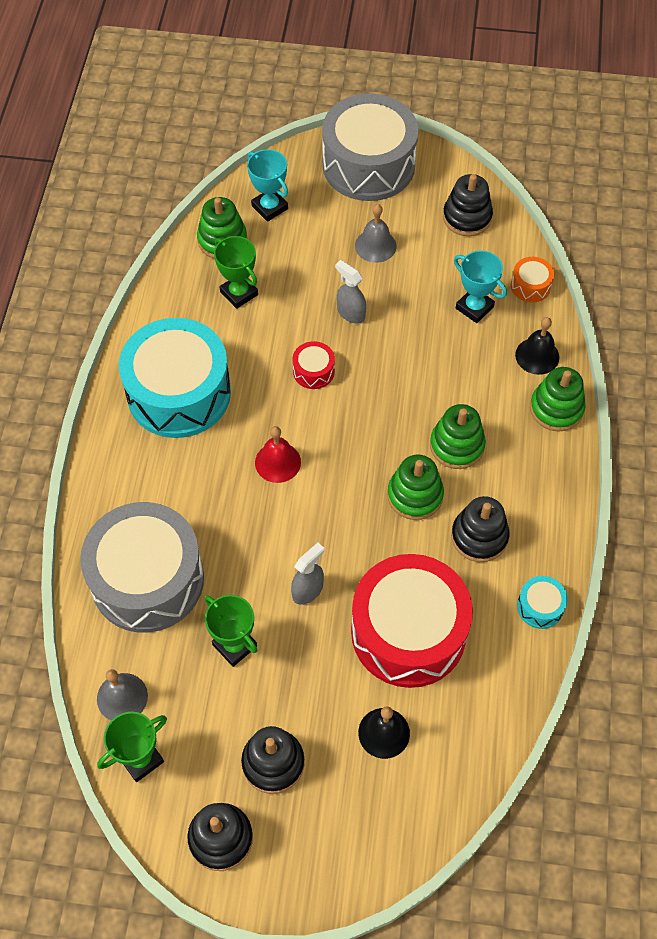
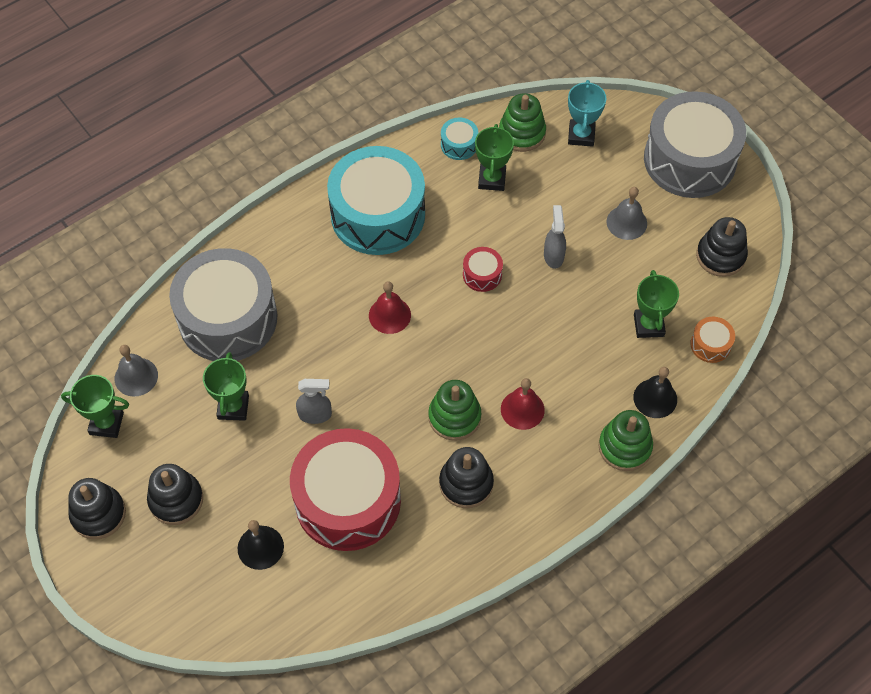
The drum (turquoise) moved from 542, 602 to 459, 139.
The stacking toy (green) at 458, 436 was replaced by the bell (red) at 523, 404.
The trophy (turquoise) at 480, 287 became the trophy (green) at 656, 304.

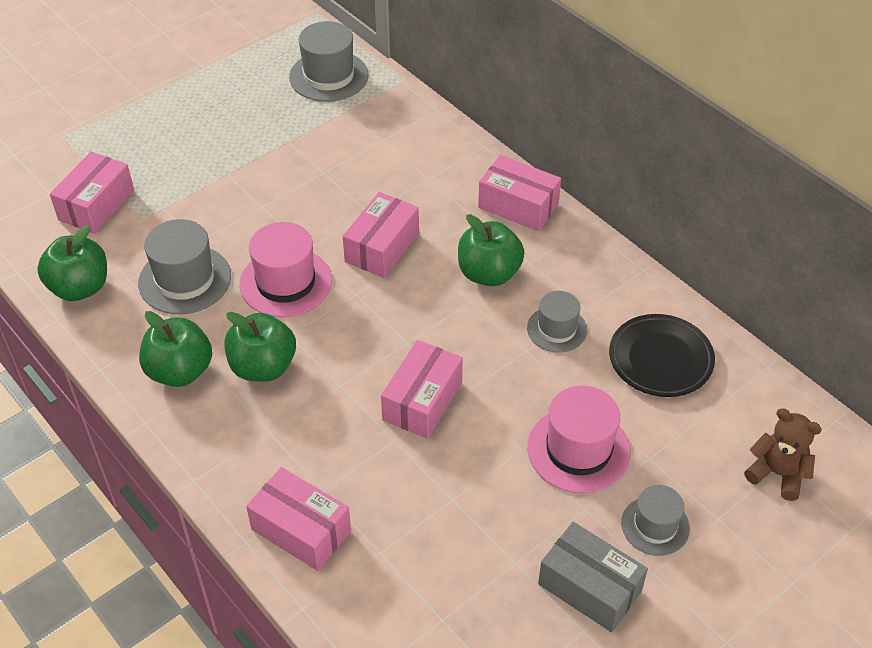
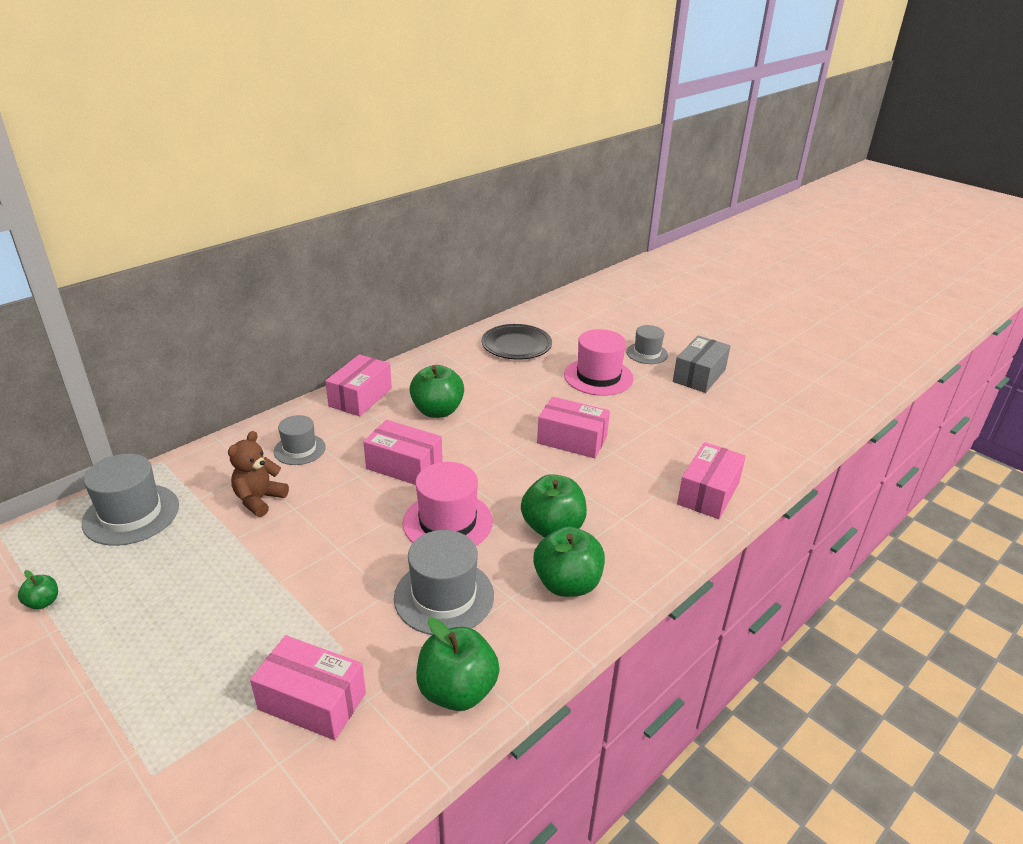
The apple (green) at 38, 589 appeared.
The teddy bear (brown) moved from 783, 454 to 258, 474.
The hat (grey) moved from 557, 322 to 300, 440.

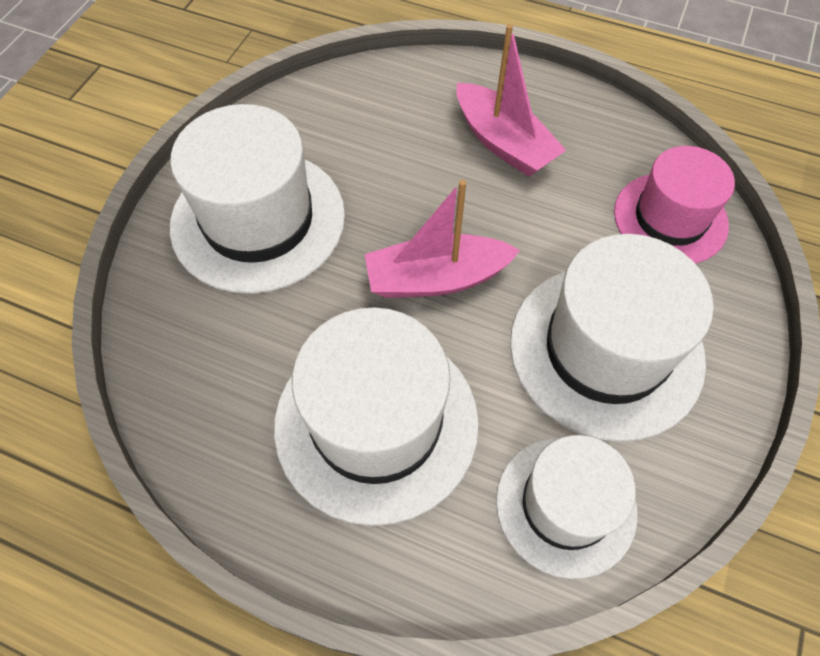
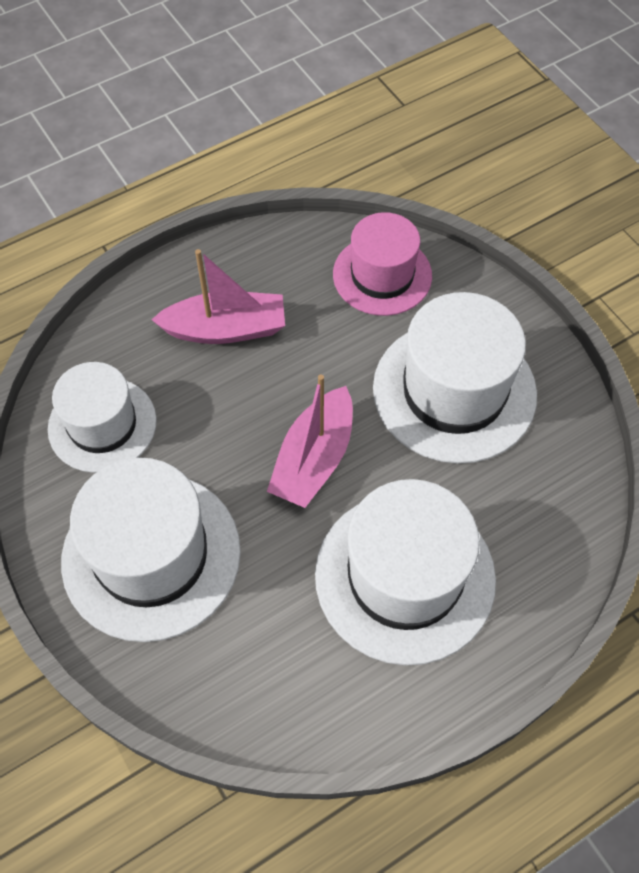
The hat (white) moved from 566, 507 to 102, 417.

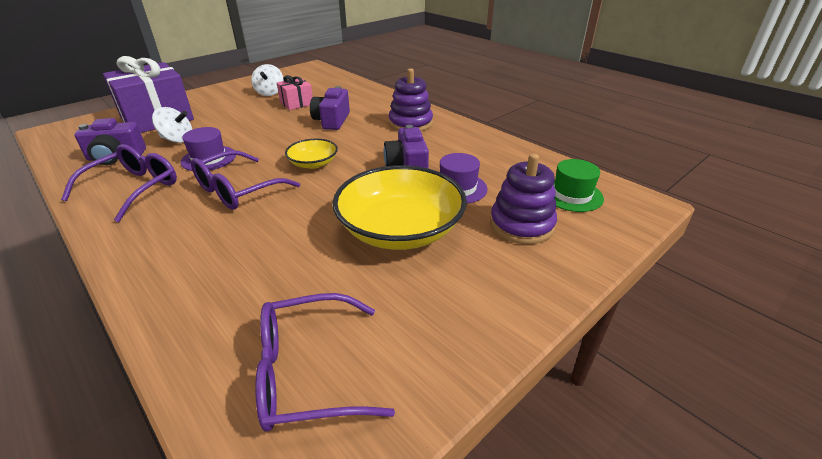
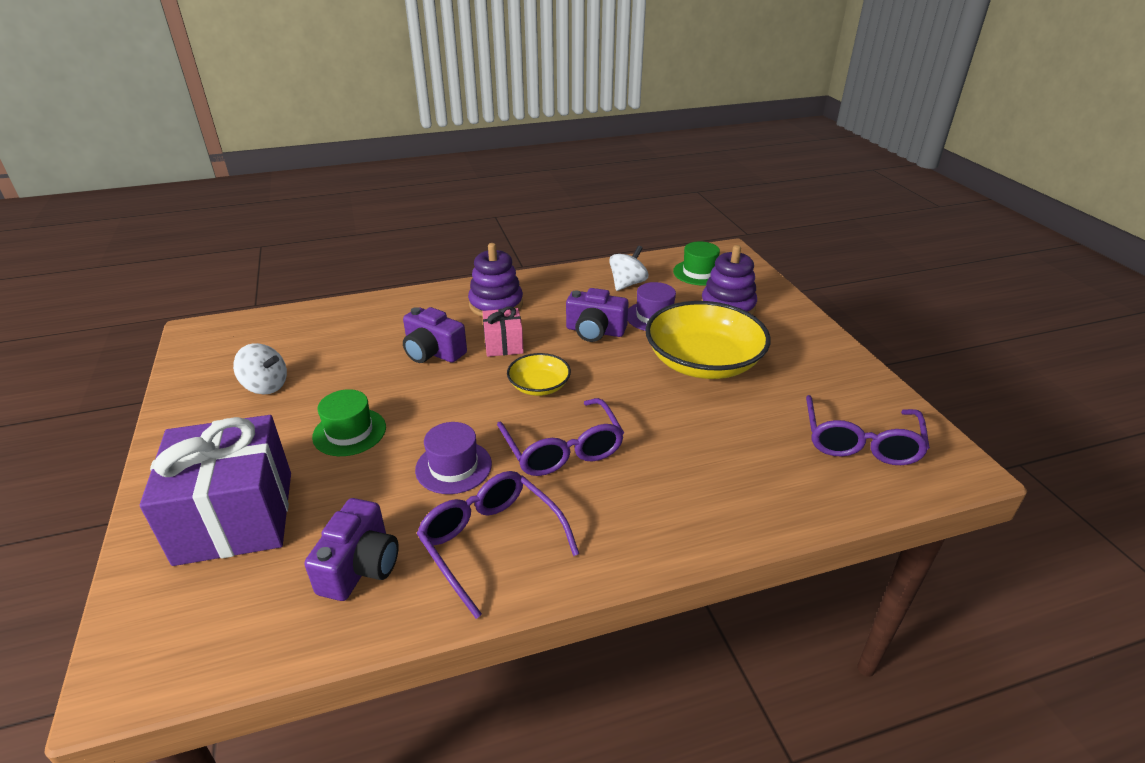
The hat (green) at 349, 422 appeared.
The gift (pink) moved from 295, 92 to 503, 331.
The spinning top (white) moved from 172, 125 to 628, 268.

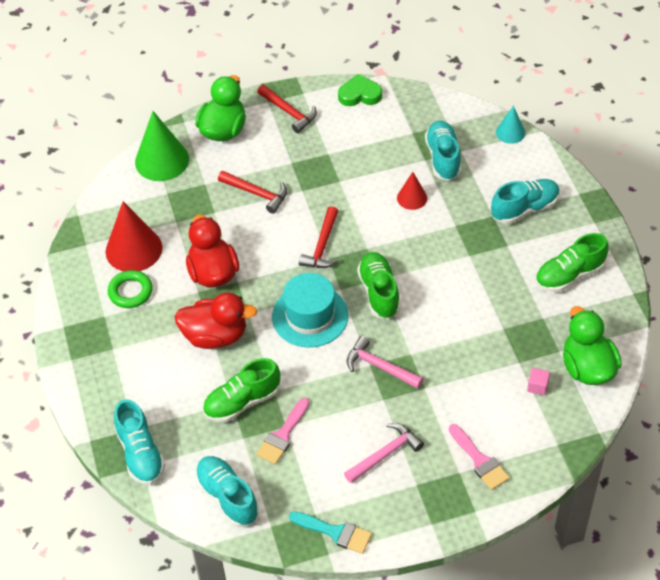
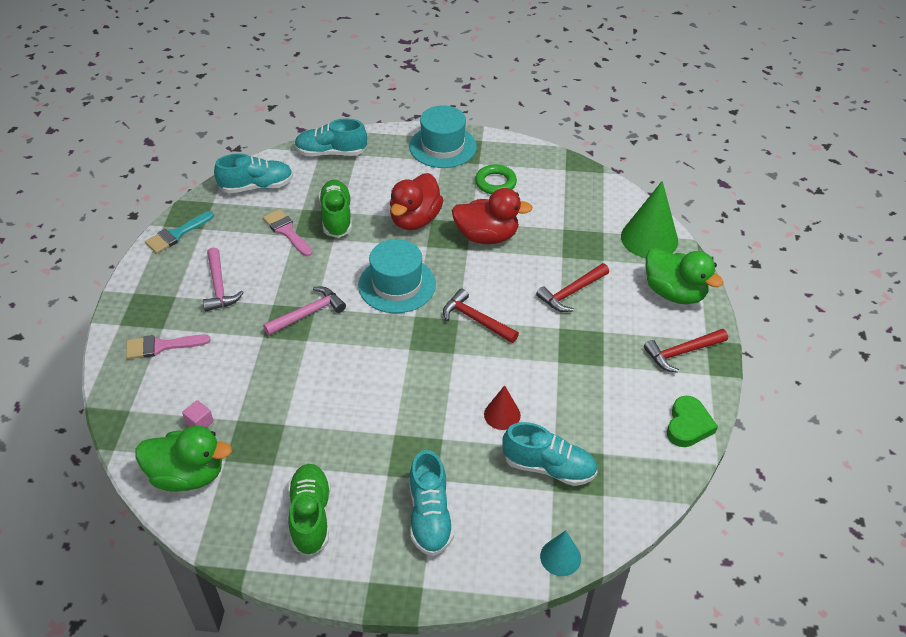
The hat (turquoise) at 443, 136 appeared.
The cone (red) at 133, 236 disappeared.
The shoe (green) at 378, 285 disappeared.

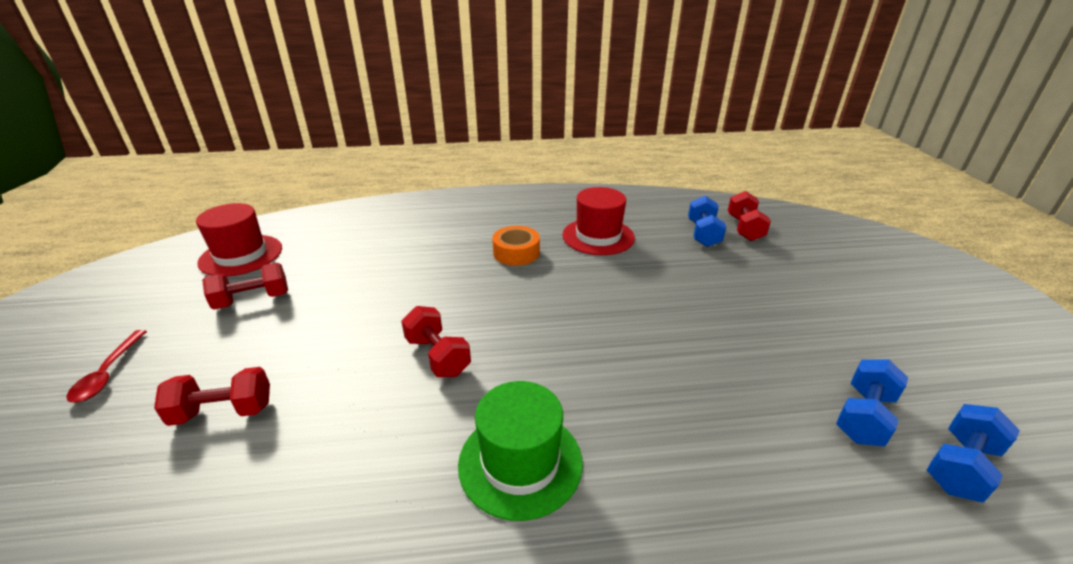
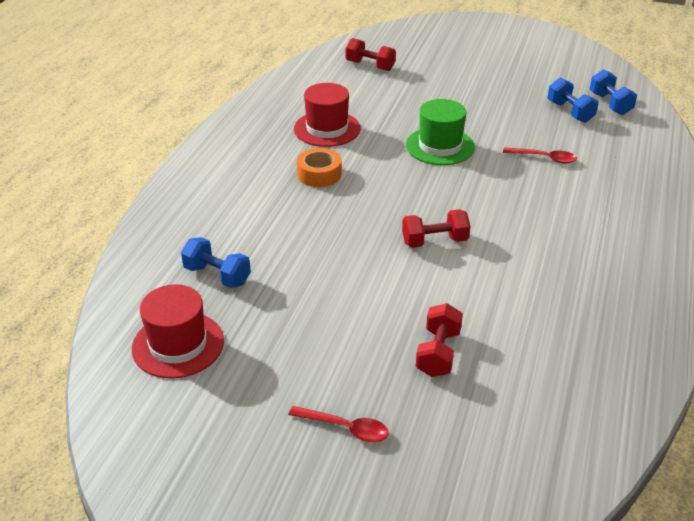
The dumbbell (blue) moved from 707, 221 to 216, 262.
The hat (green) moved from 520, 451 to 440, 132.
The spoon (red) at 540, 155 appeared.
The dumbbell (red) at 245, 286 disappeared.

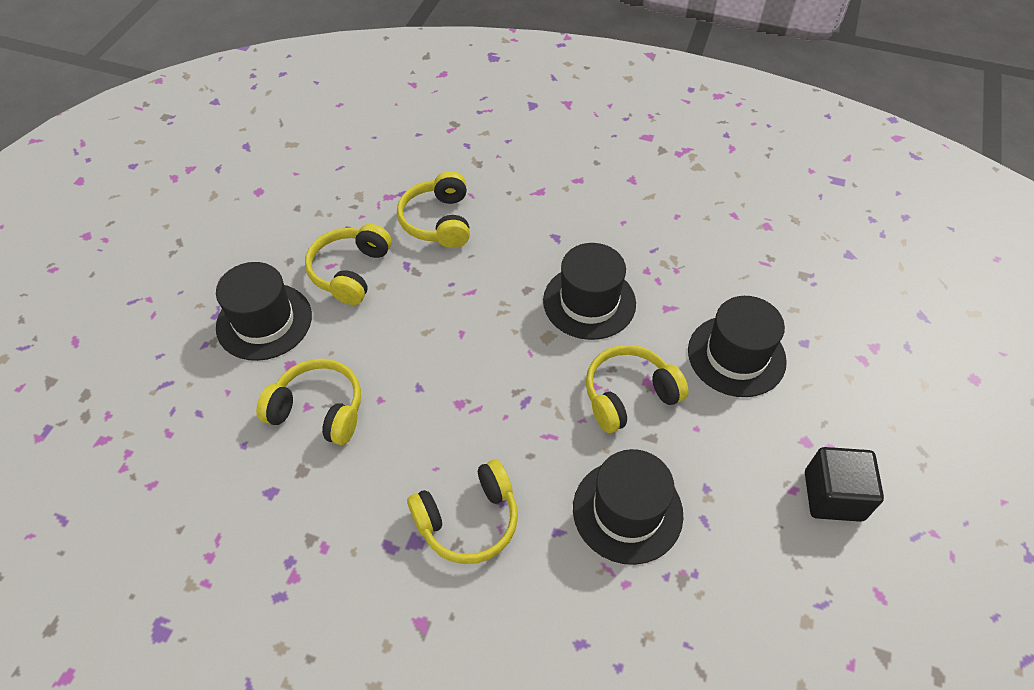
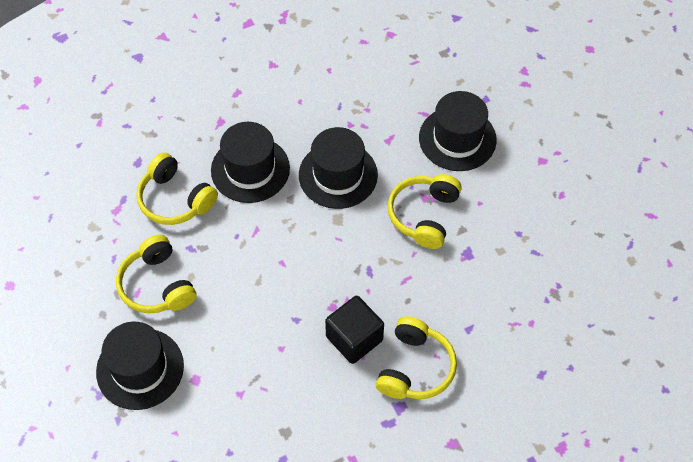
The hat (black) moved from 628, 507 to 250, 162.
The cube (black) moved from 844, 484 to 354, 330.
The headphones (yellow) at 308, 402 disappeared.

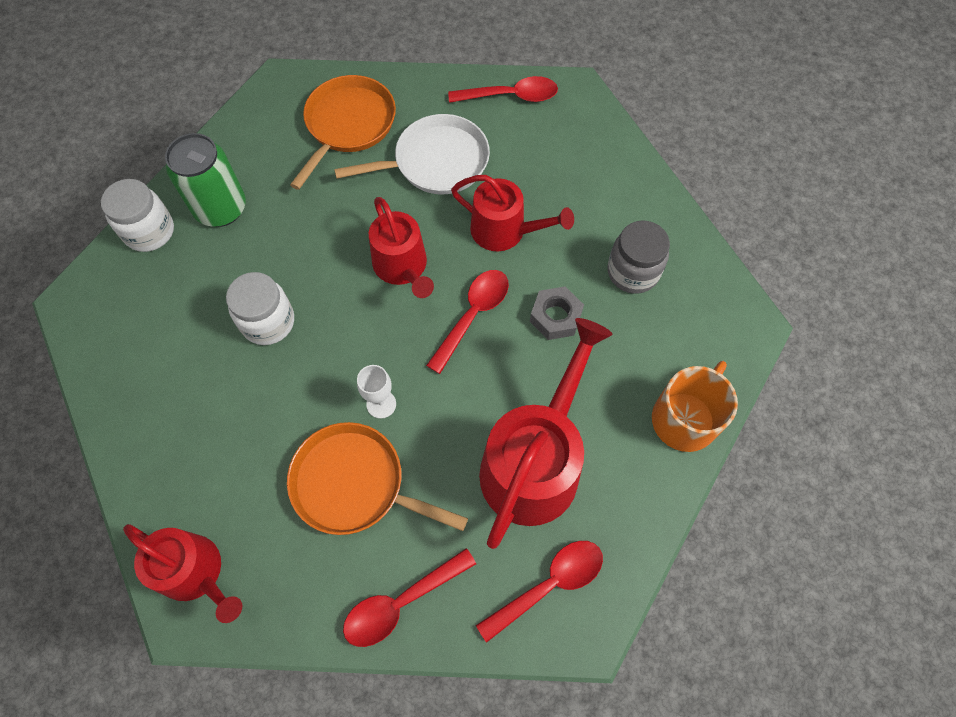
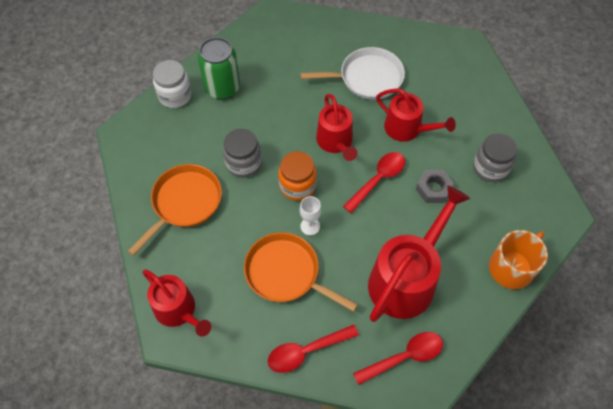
The pan (orange) moved from 343, 132 to 175, 210.
The jar (white) at 260, 308 became the jar (grey) at 242, 153.
The jar (orange) at 297, 176 appeared.
The spoon (red) at 503, 89 disappeared.

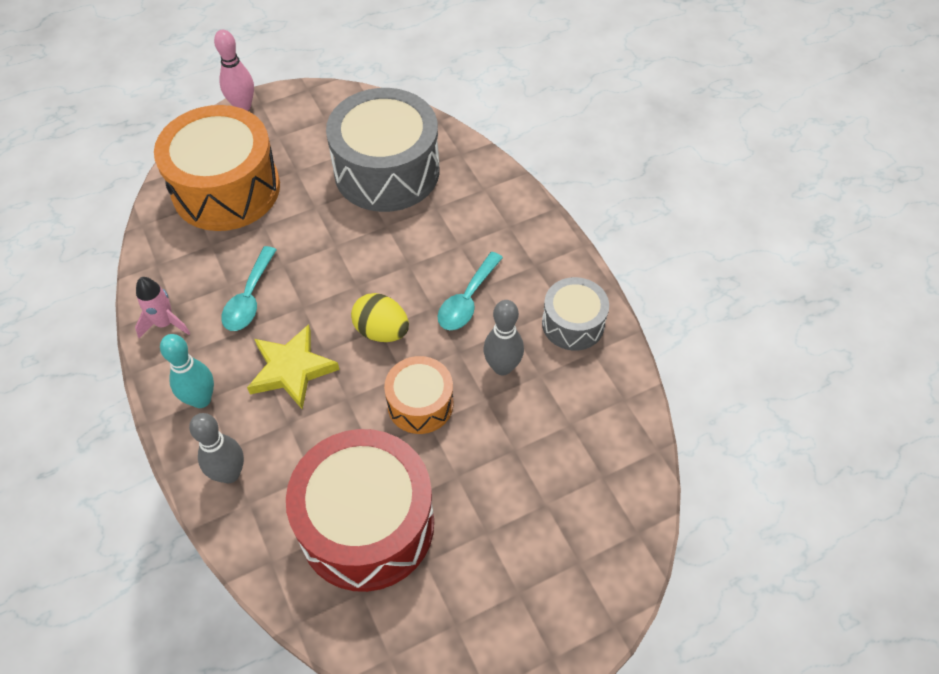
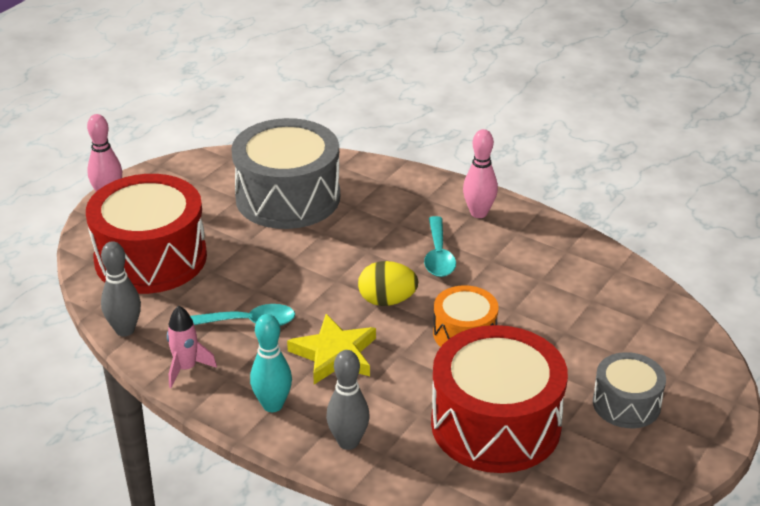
The drum (orange) at 217, 168 became the drum (red) at 146, 234.
The bowling pin (grey) moved from 503, 338 to 121, 289.
The spoon (turquoise) at 249, 288 turned 75 degrees counterclockwise.
The bowling pin (pink) at 480, 173 appeared.
The drum (grey) moved from 575, 314 to 629, 390.

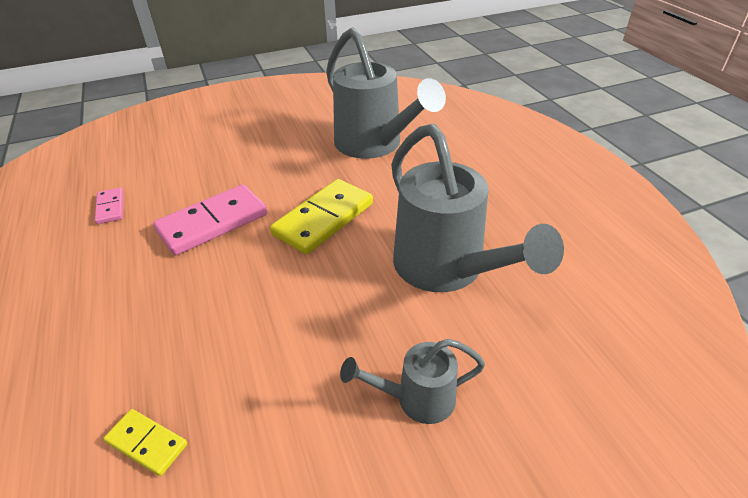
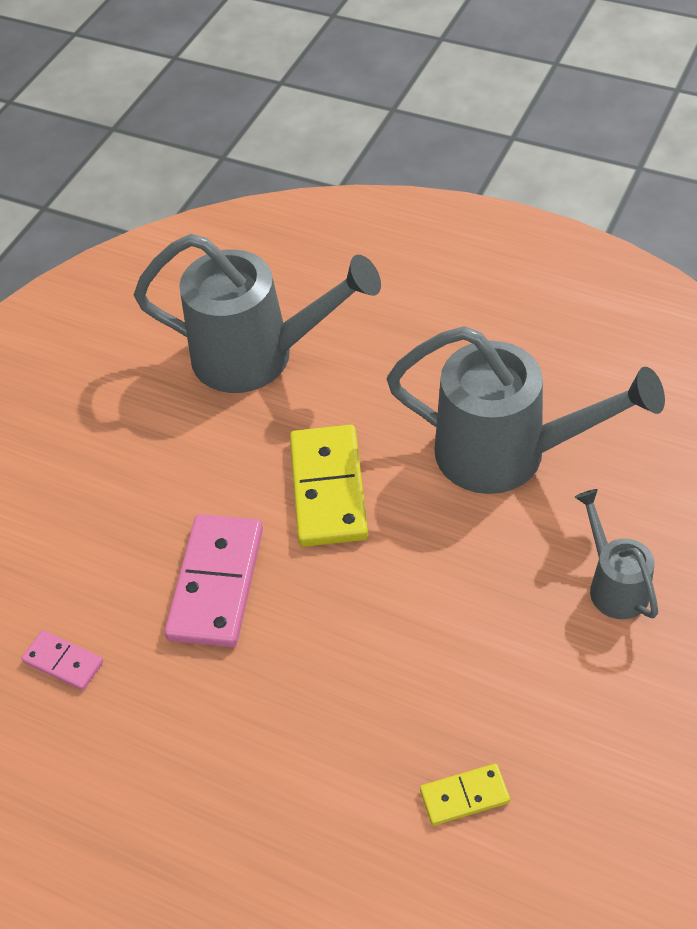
The watering can (grey) at 412, 381 turned 120 degrees clockwise.

